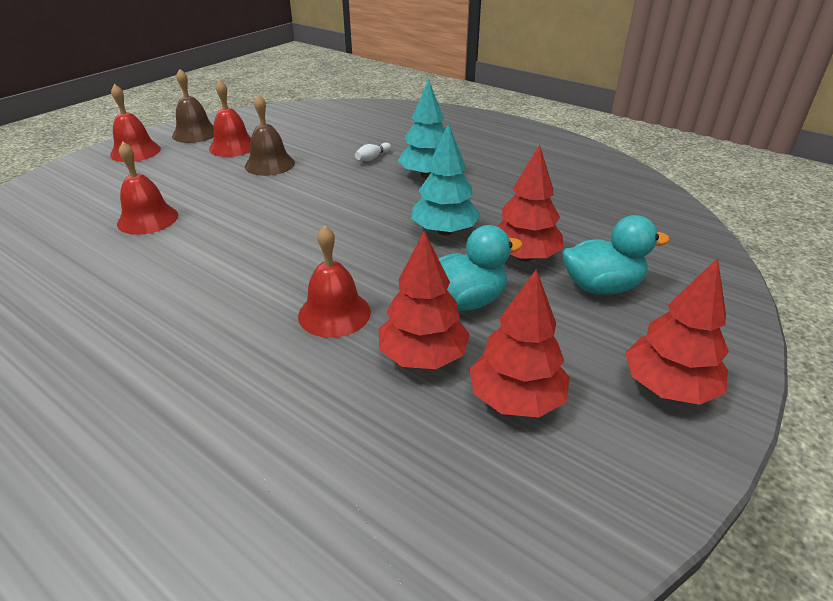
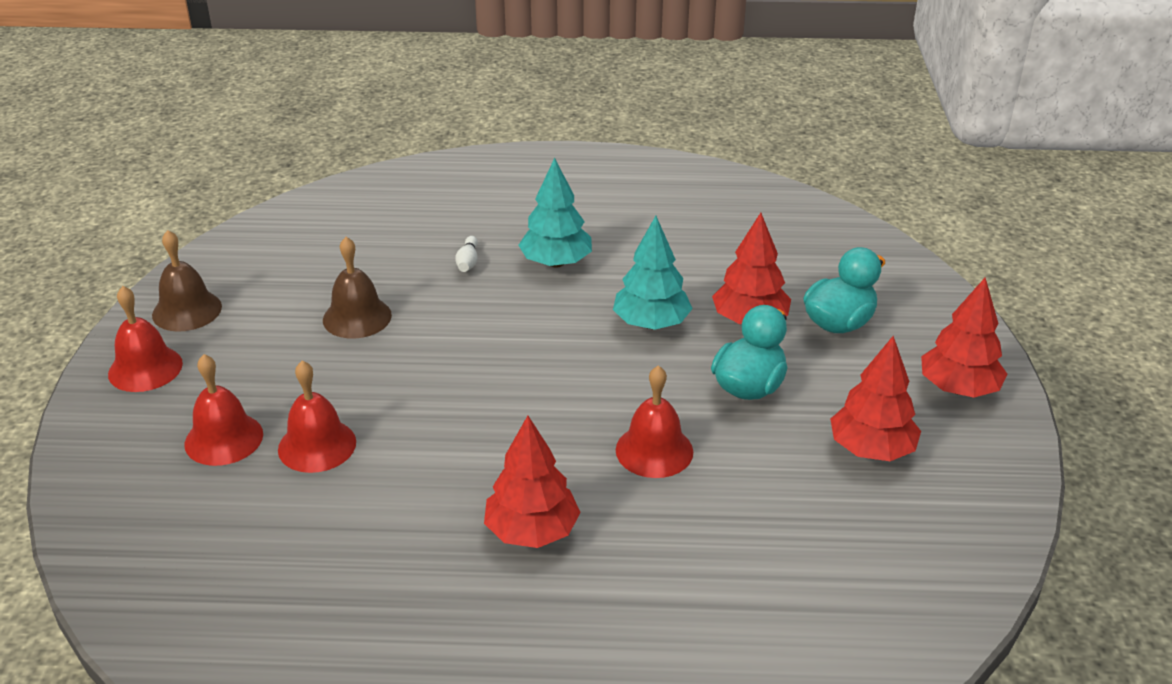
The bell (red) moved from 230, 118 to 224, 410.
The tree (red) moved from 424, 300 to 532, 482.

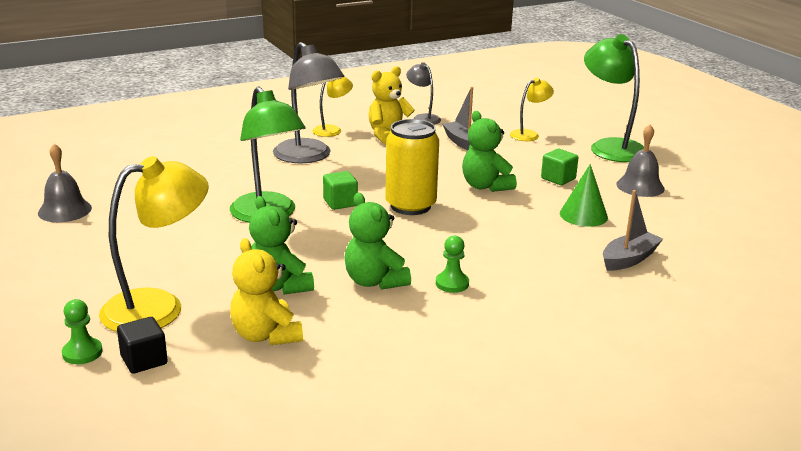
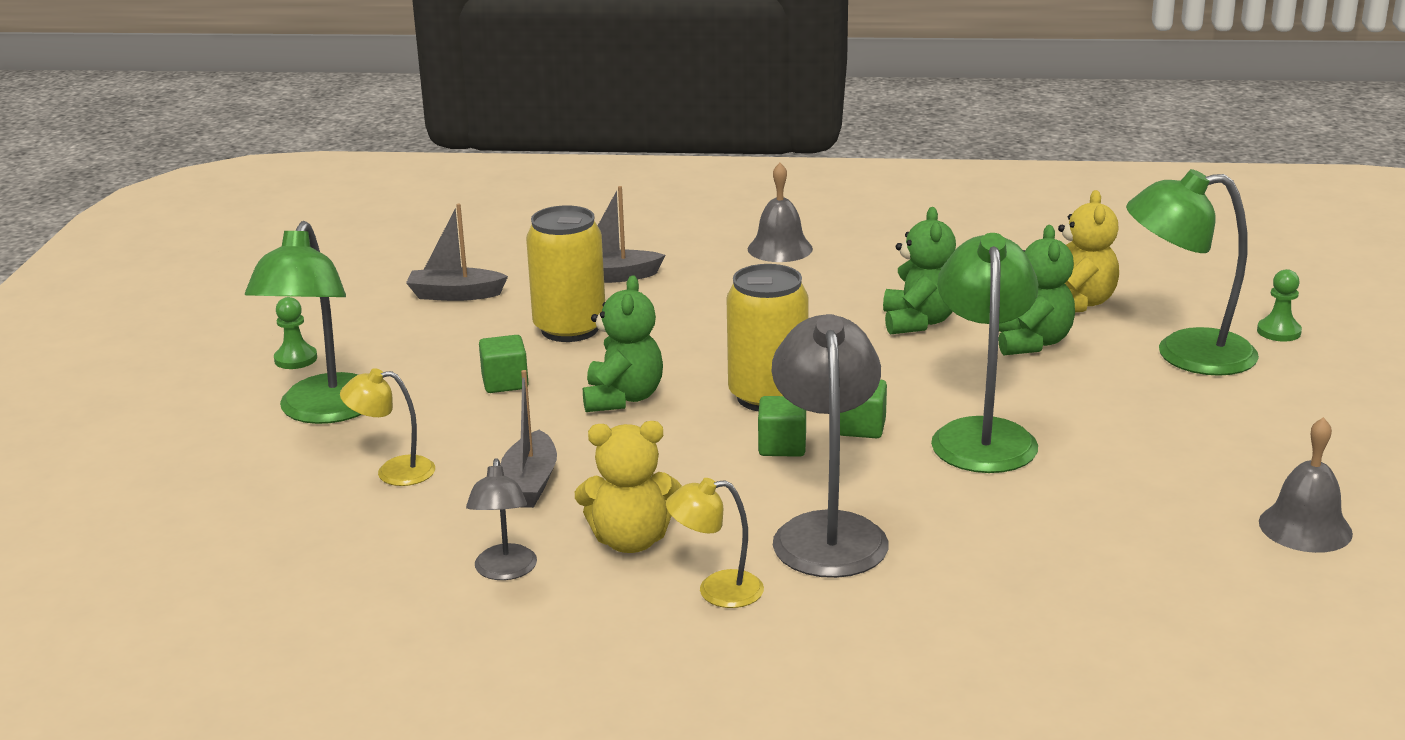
The pawn (green) moved from 452, 264 to 295, 333.
The boat (grey) at 457, 252 appeared.
The cone (green) at 584, 195 was replaced by the can (yellow) at 565, 273.
The bell (grey) moved from 640, 160 to 780, 212.
The cube (green) at 782, 426 appeared.
The lamp (yellow) at 154, 244 became the lamp (green) at 1192, 272.
The cube (black) at 142, 345 disappeared.

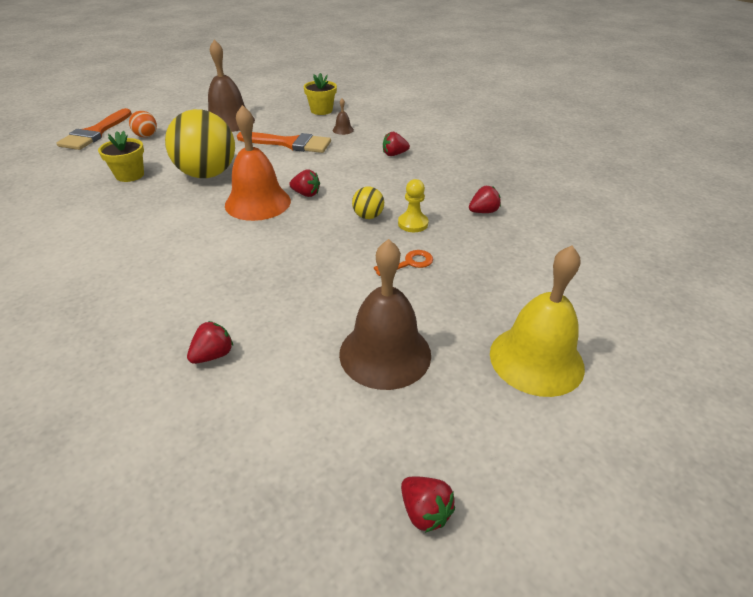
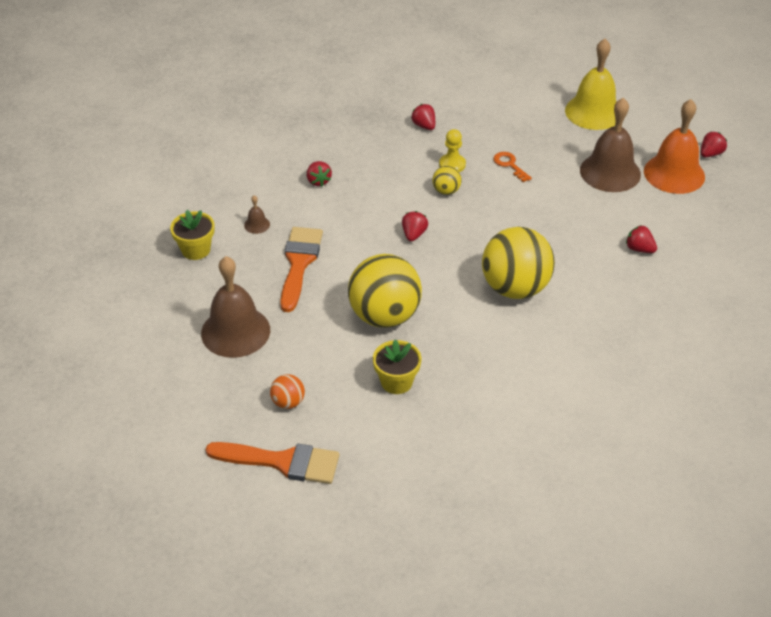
The ball (yellow) at 518, 263 appeared.
The bell (orange) moved from 258, 163 to 674, 146.

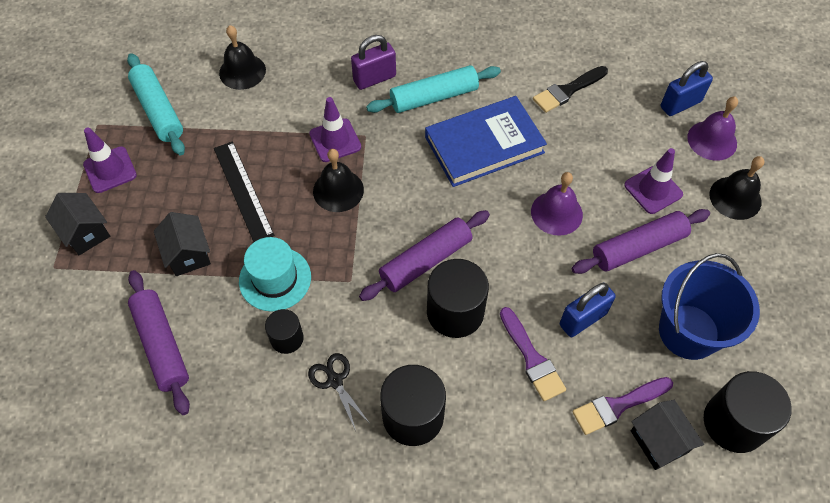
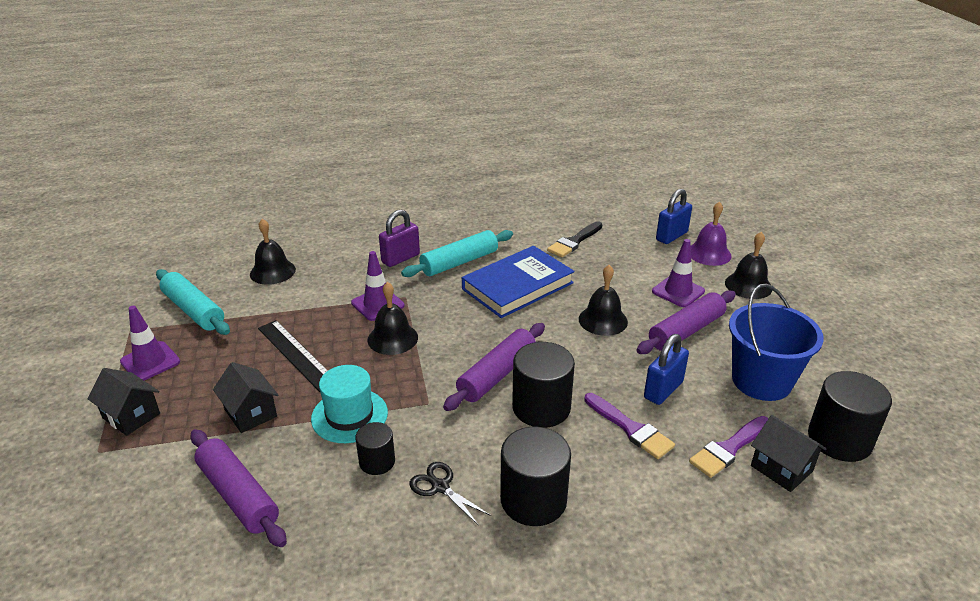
The bell (purple) at 557, 204 became the bell (black) at 603, 300.

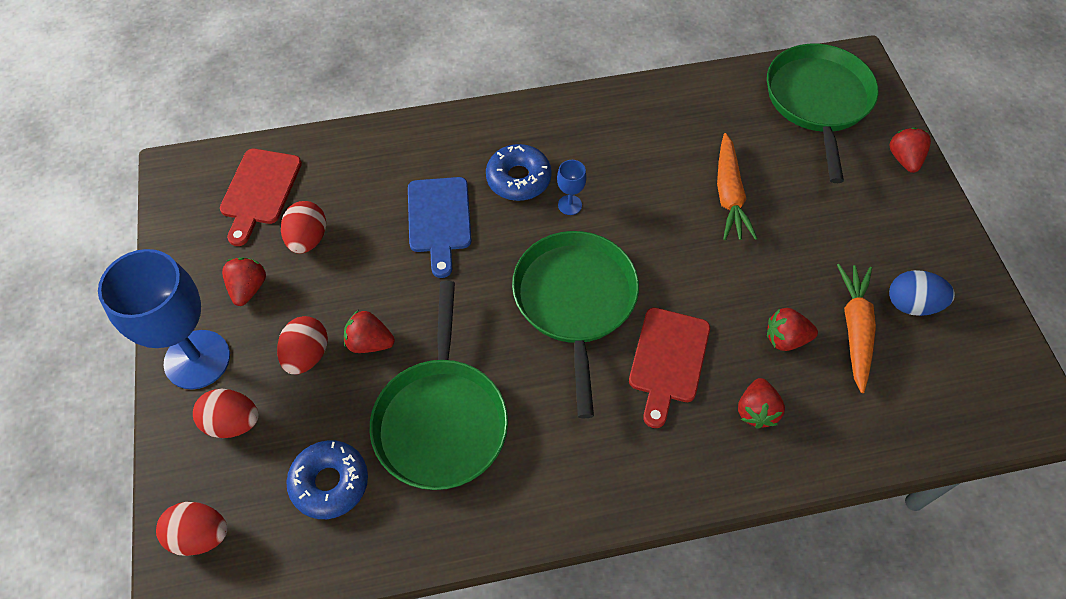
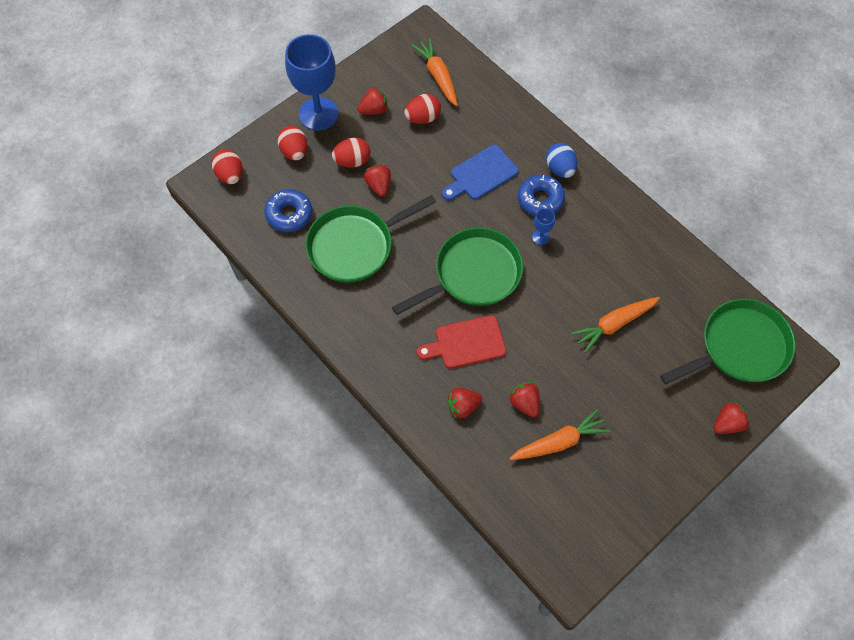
The cutting board (red) at 261, 197 was replaced by the carrot (orange) at 434, 72.
The egg (blue) moved from 922, 293 to 561, 160.

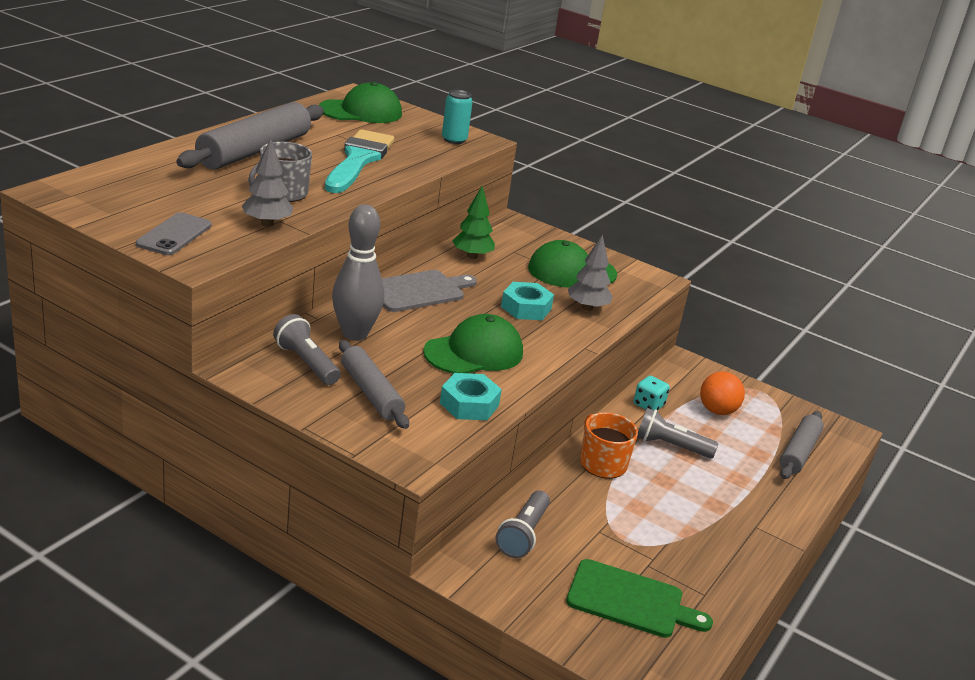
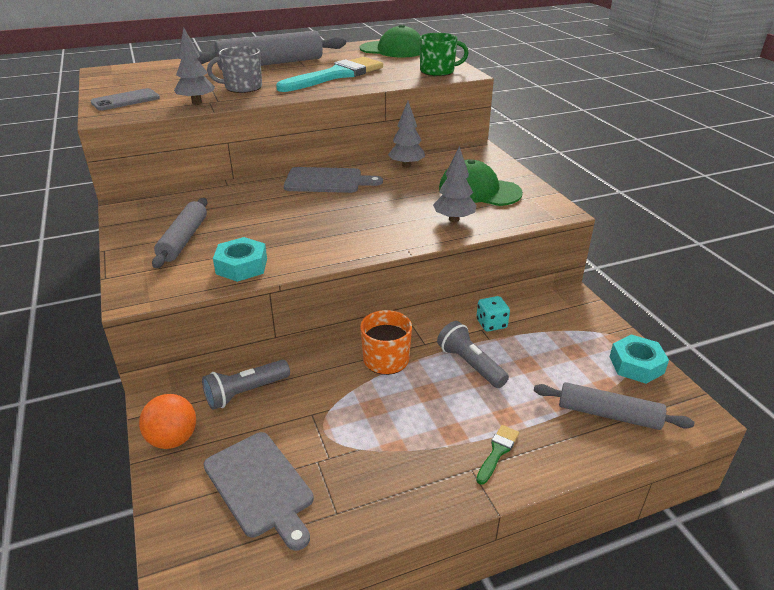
The ball (orange) moved from 722, 393 to 167, 421.
The cutting board (green) at 639, 598 became the cutting board (grey) at 258, 491.
The tree (green) at 473, 222 became the tree (grey) at 406, 134.
The can (turquoise) at 457, 117 was replaced by the mug (green) at 444, 54.
The brush (green) at 497, 455 appeared.
The rolling pin (grey) at 801, 445 turned 45 degrees clockwise.
The nut (turquoise) moved from 527, 301 to 639, 359.
The flashlight (grey) at 307, 349 disappeared.
The bowling pin (grey) at 358, 273 disappeared.
The cap (green) at 473, 344 disappeared.

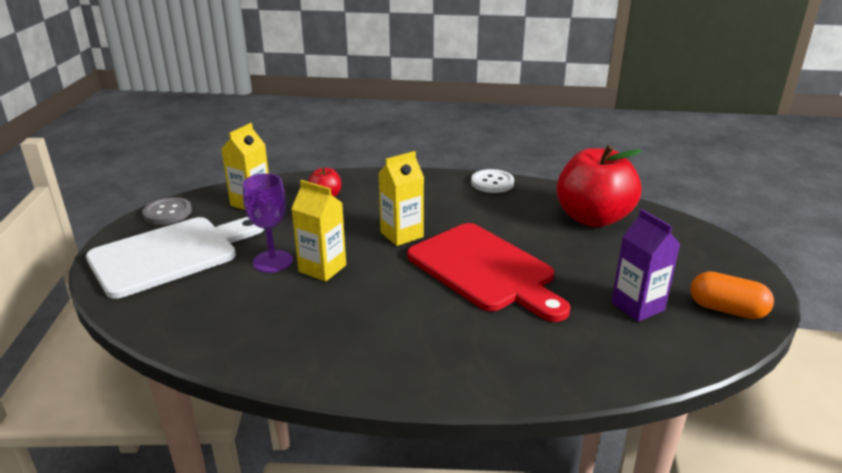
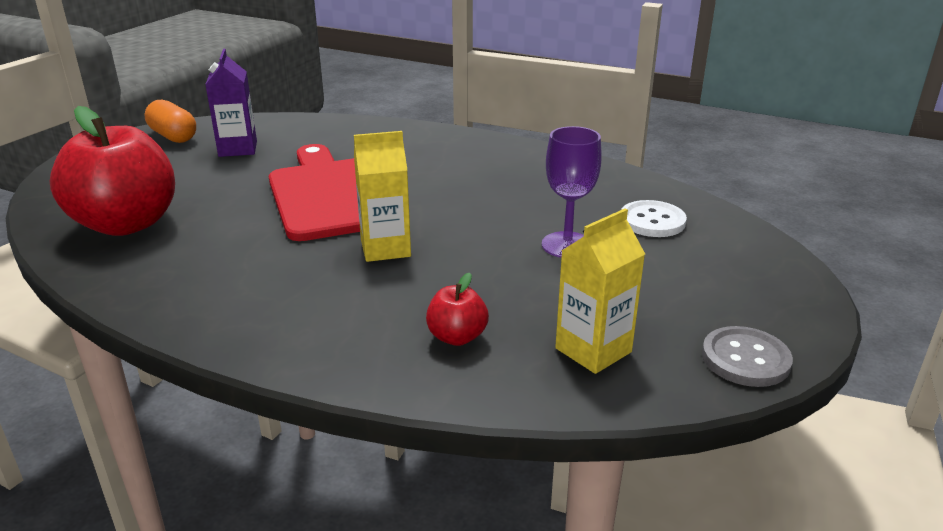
The button (white) moved from 492, 181 to 654, 218.
The cutting board (white) at 175, 258 disappeared.
The carton (yellow) at 318, 231 disappeared.

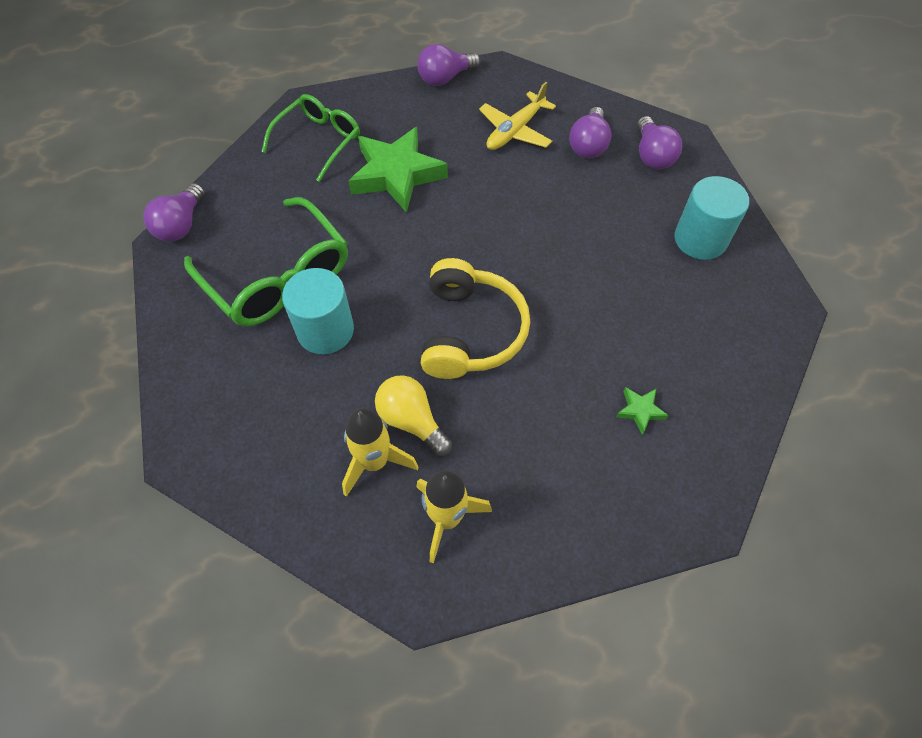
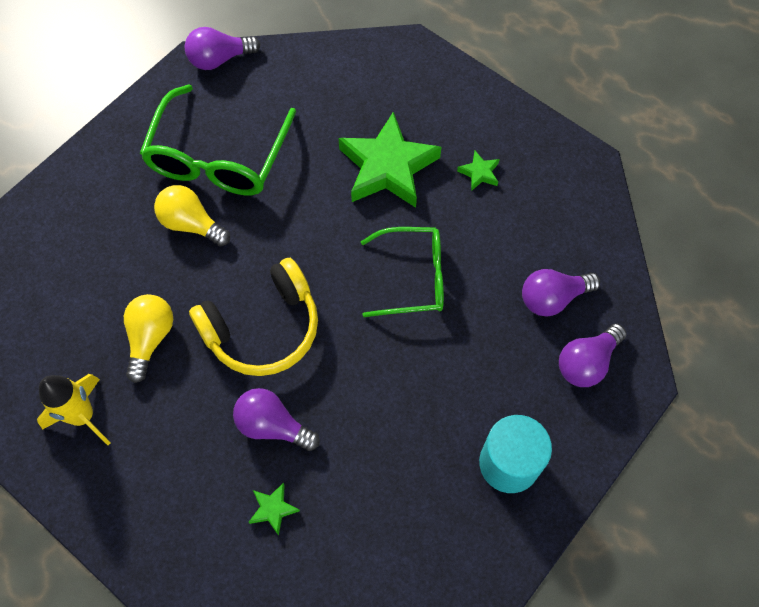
The cylinder (turquoise) at 318, 311 was replaced by the light bulb (yellow) at 192, 215.
The light bulb (purple) moved from 448, 65 to 276, 419.
The glasses (green) moved from 310, 138 to 402, 272.
The star (green) at 478, 171 appeared.
The rocket (yellow) at 380, 452 disappeared.
The plane (yellow) at 517, 116 disappeared.

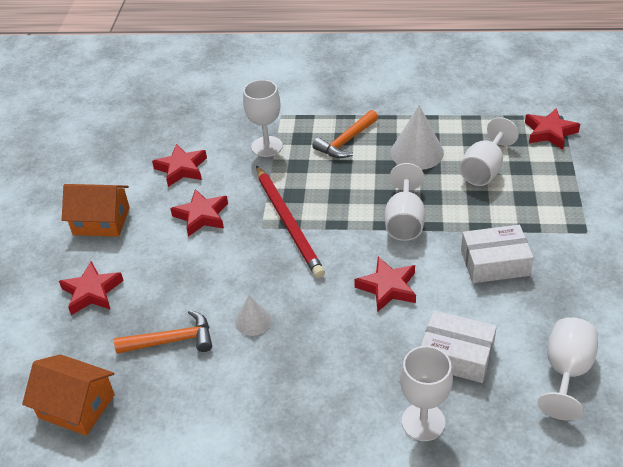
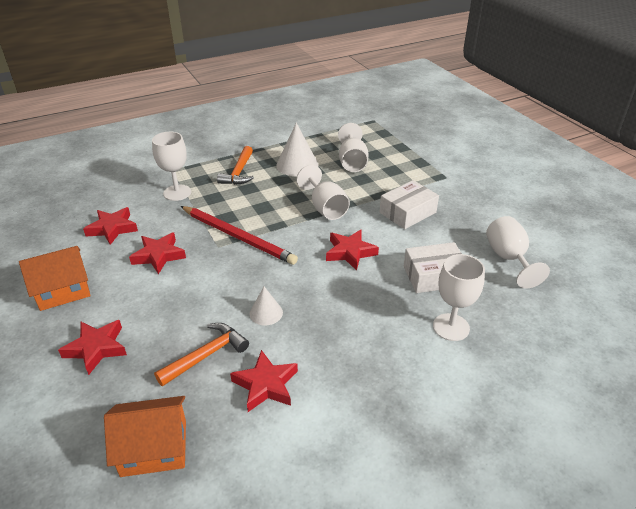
The star (red) moved from 552, 128 to 264, 381.

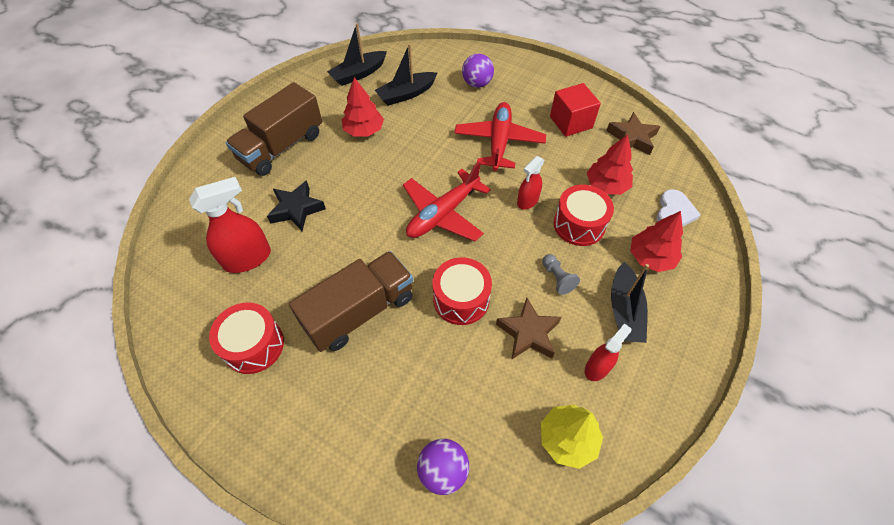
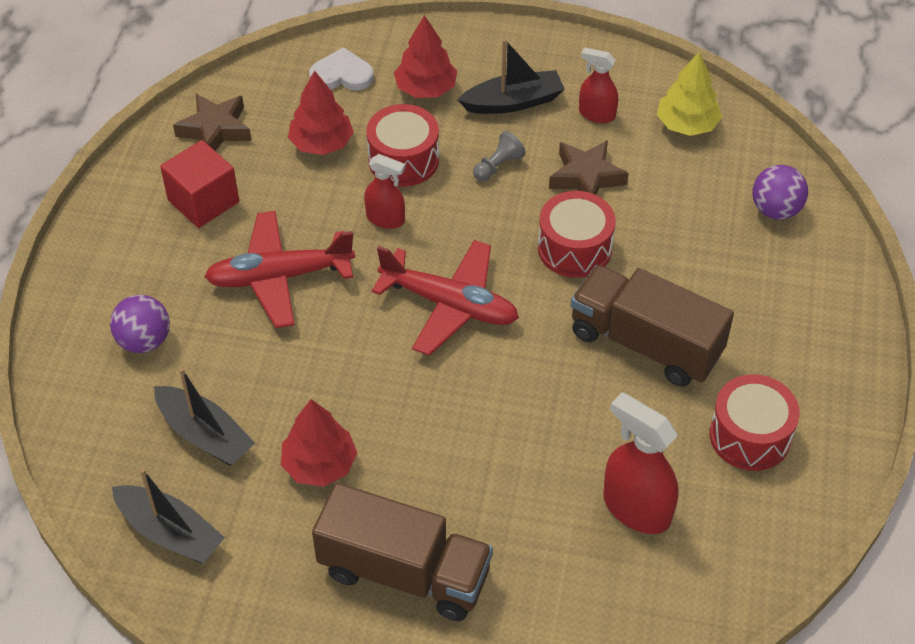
The star (black) at 296, 205 disappeared.

